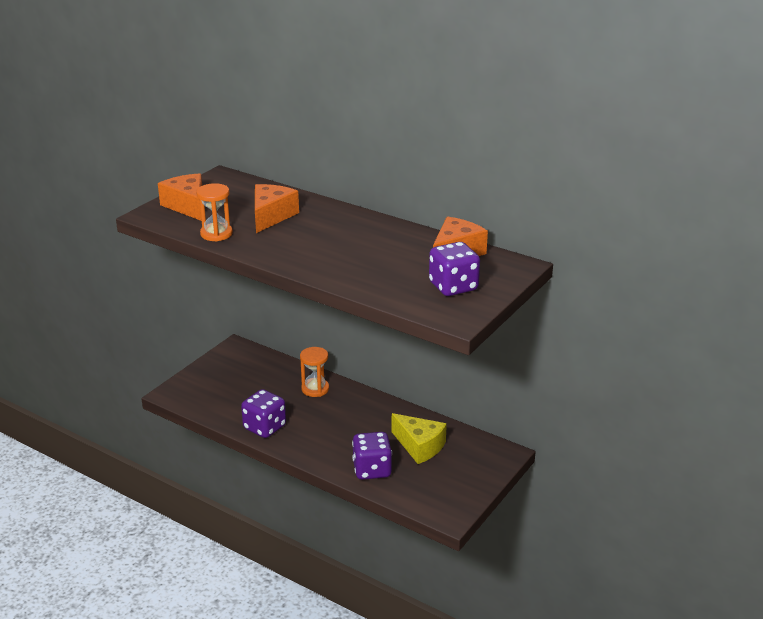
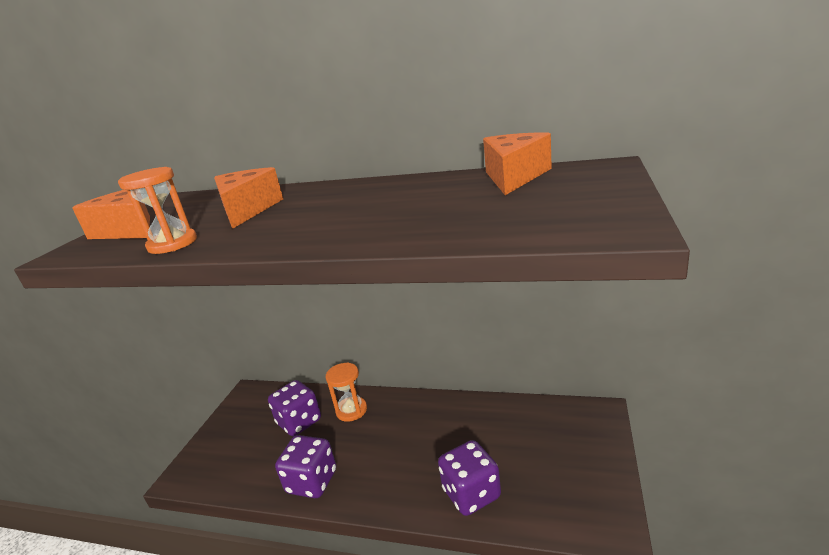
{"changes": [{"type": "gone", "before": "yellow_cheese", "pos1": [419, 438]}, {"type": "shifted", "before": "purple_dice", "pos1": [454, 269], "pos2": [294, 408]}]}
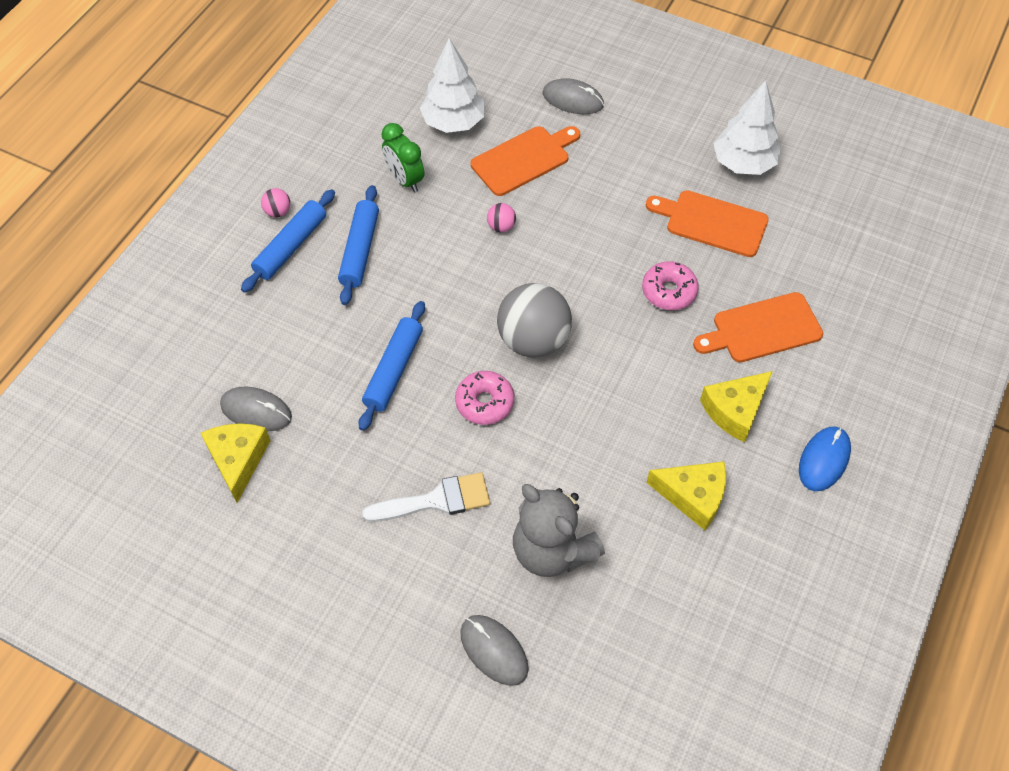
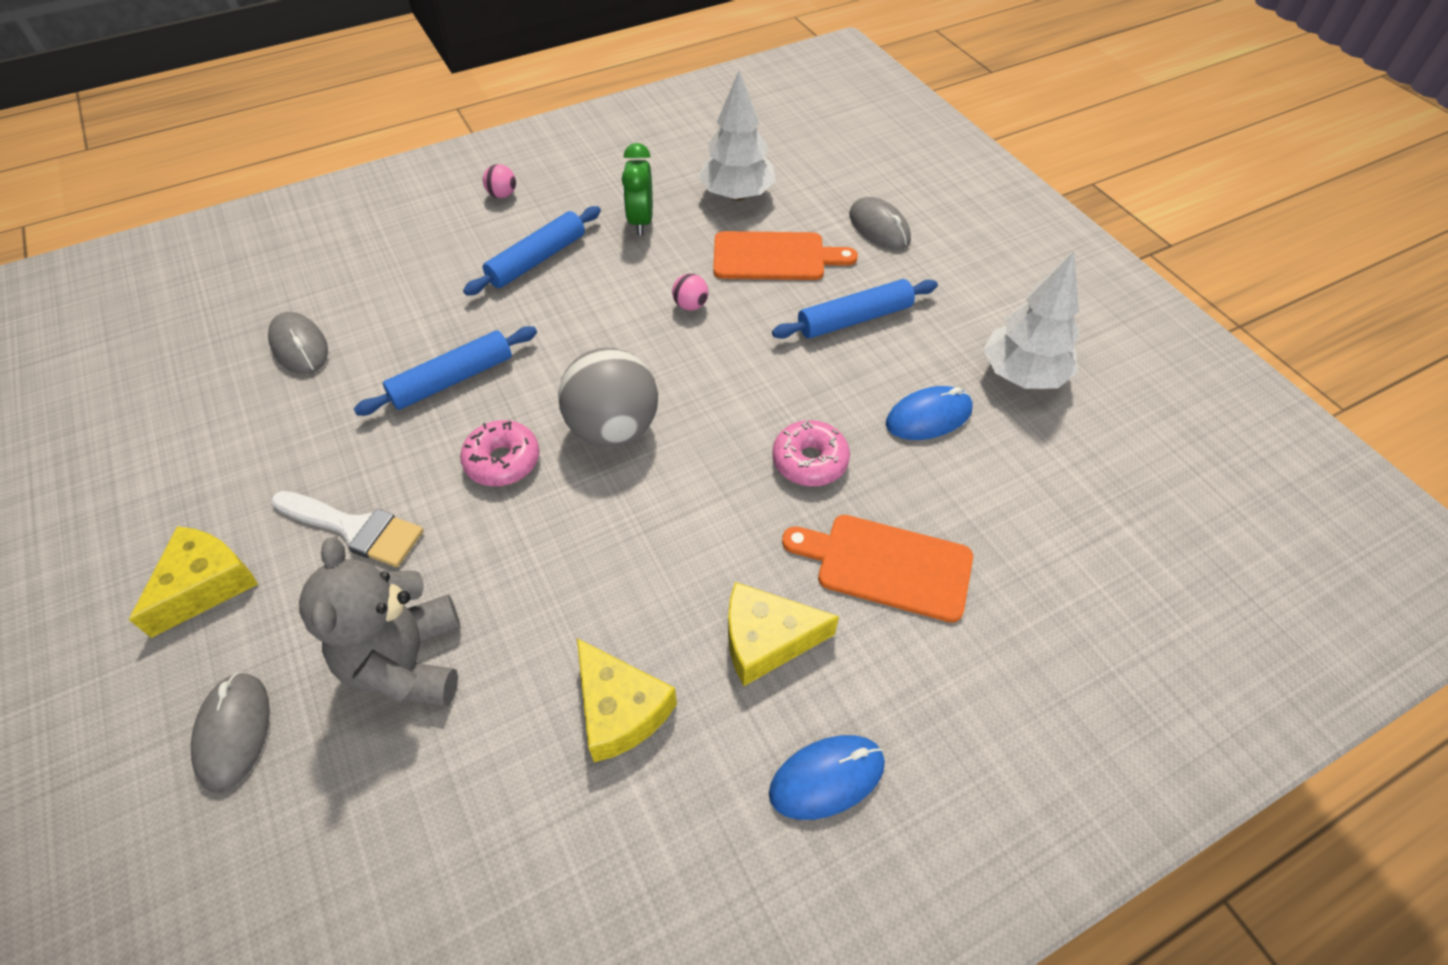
{"changes": [{"type": "shifted", "before": "yellow_cheese", "pos1": [236, 463], "pos2": [193, 582]}, {"type": "shifted", "before": "blue_rolling_pin", "pos1": [288, 241], "pos2": [855, 309]}, {"type": "swapped", "before": "orange_cutting_board", "after": "blue_mouse", "pos1": [707, 223], "pos2": [929, 413]}]}
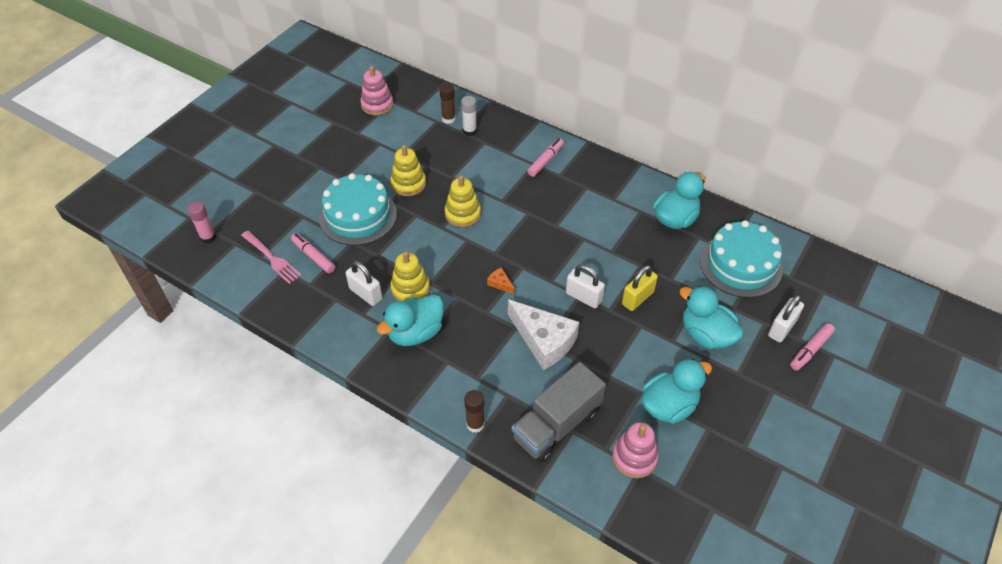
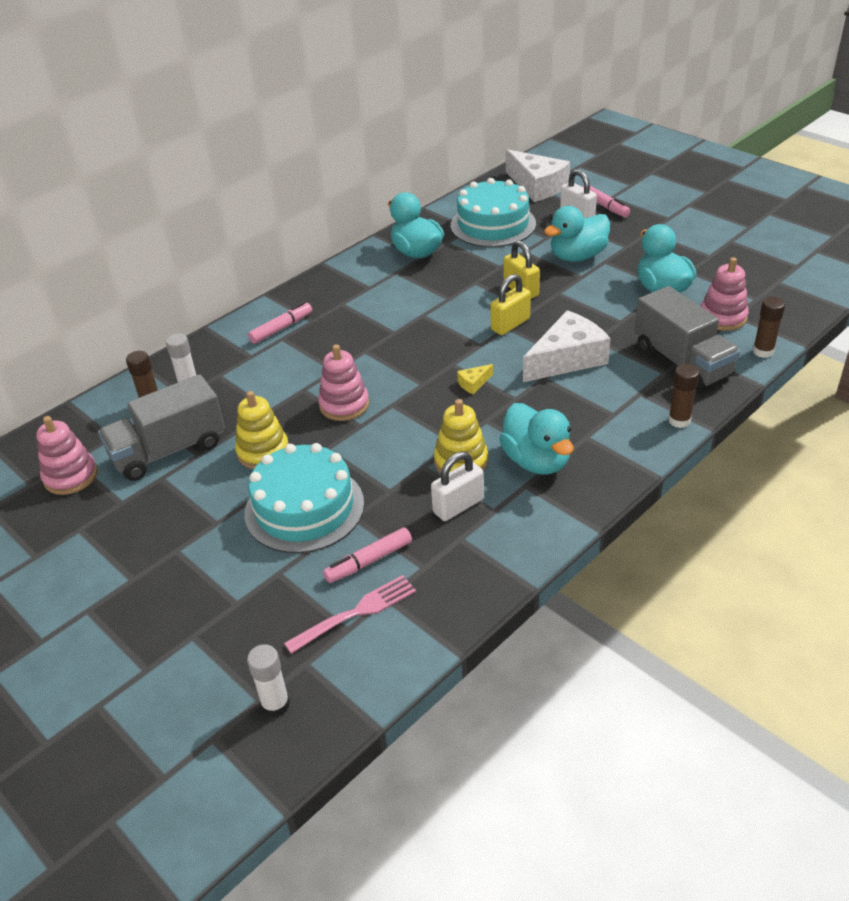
{"changes": [{"type": "new", "after": "grey_truck", "pos2": [161, 427]}, {"type": "new", "after": "white_cheese", "pos2": [538, 175]}, {"type": "new", "after": "brown_glue_stick", "pos2": [769, 327]}, {"type": "repainted", "before": "pink_glue_stick", "after": "white_glue_stick", "pos1": [201, 223], "pos2": [268, 680]}, {"type": "repainted", "before": "yellow_stacking_toy", "after": "pink_stacking_toy", "pos1": [463, 201], "pos2": [343, 382]}, {"type": "repainted", "before": "orange_cheese", "after": "yellow_cheese", "pos1": [501, 280], "pos2": [475, 379]}, {"type": "repainted", "before": "white_padlock", "after": "yellow_padlock", "pos1": [585, 286], "pos2": [510, 304]}, {"type": "rotated", "before": "pink_marker", "pos1": [545, 157], "pos2": [280, 323], "turn": 90}]}
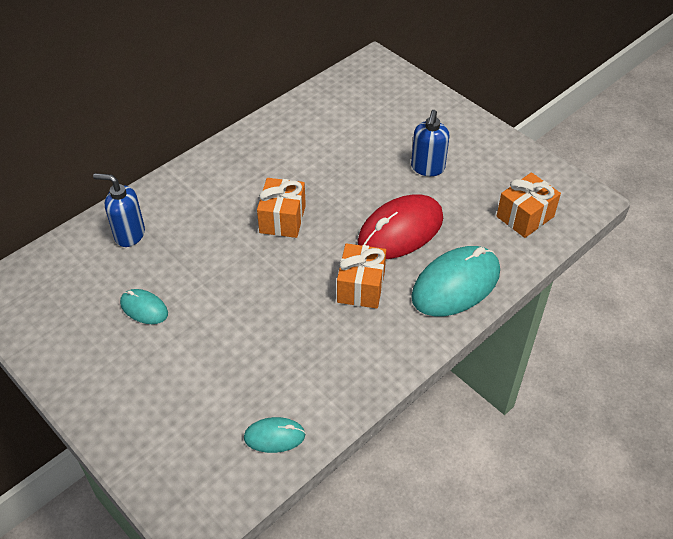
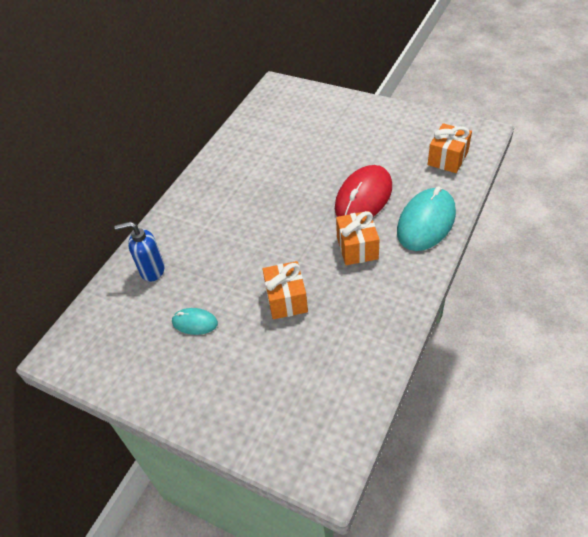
{"changes": [{"type": "gone", "before": "turquoise_mouse", "pos1": [275, 435]}, {"type": "gone", "before": "blue_soap_dispenser", "pos1": [430, 143]}, {"type": "shifted", "before": "orange_gift", "pos1": [281, 208], "pos2": [285, 290]}]}
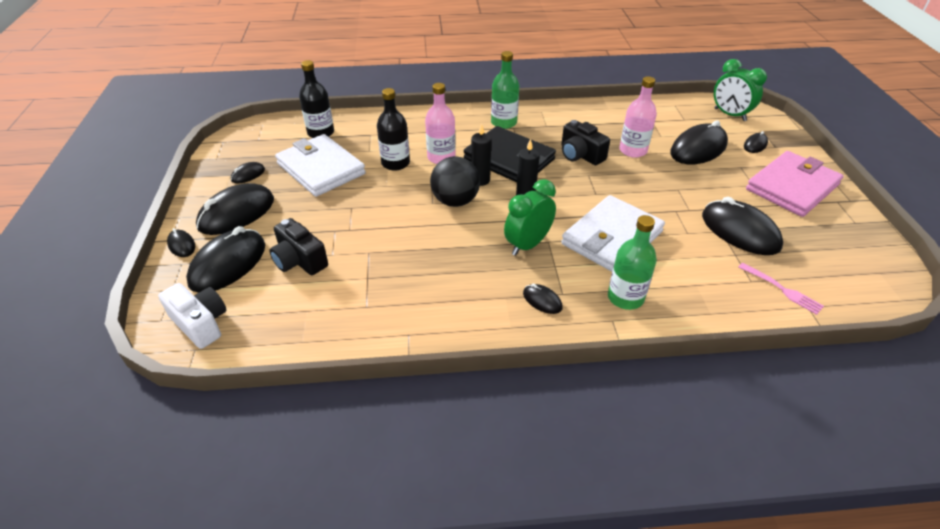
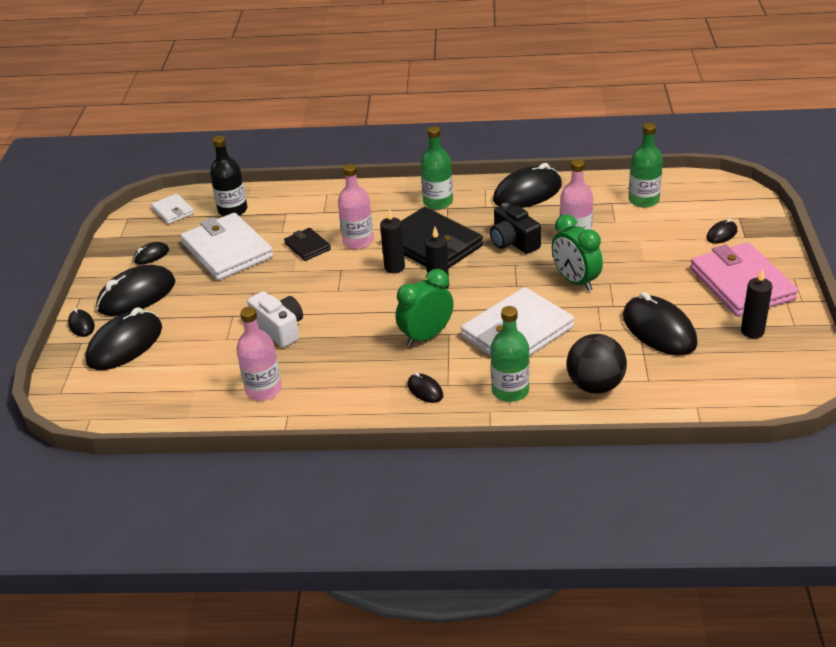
{"changes": [{"type": "gone", "before": "black_camera", "pos1": [298, 246]}, {"type": "gone", "before": "pink_fork", "pos1": [781, 289]}, {"type": "new", "after": "white_wallet", "pos2": [172, 209]}, {"type": "new", "after": "pink_bottle", "pos2": [259, 354]}, {"type": "new", "after": "green_bottle", "pos2": [645, 165]}, {"type": "new", "after": "black_candle", "pos2": [756, 303]}, {"type": "shifted", "before": "white_camera", "pos1": [192, 316], "pos2": [275, 319]}, {"type": "shifted", "before": "black_ball", "pos1": [455, 181], "pos2": [596, 364]}, {"type": "shifted", "before": "black_mouse", "pos1": [699, 142], "pos2": [527, 185]}, {"type": "shifted", "before": "green_clock", "pos1": [740, 90], "pos2": [577, 252]}, {"type": "swapped", "before": "black_bottle", "after": "black_wallet", "pos1": [393, 129], "pos2": [307, 244]}, {"type": "rotated", "before": "pink_wallet", "pos1": [794, 184], "pos2": [744, 279], "turn": -75}]}
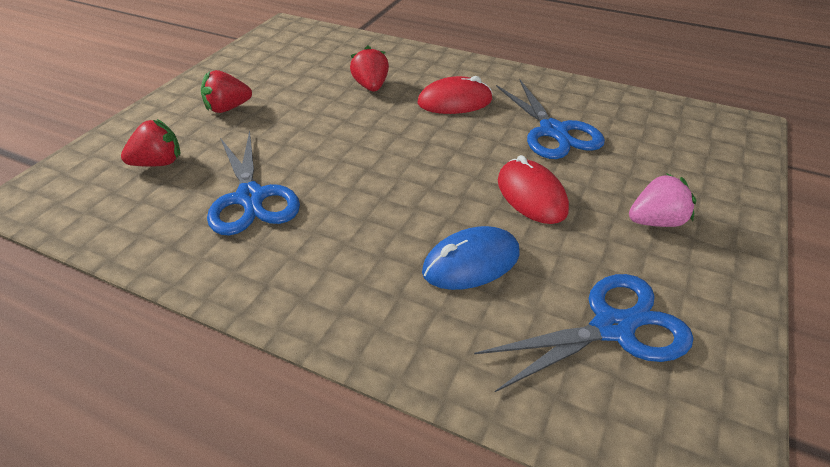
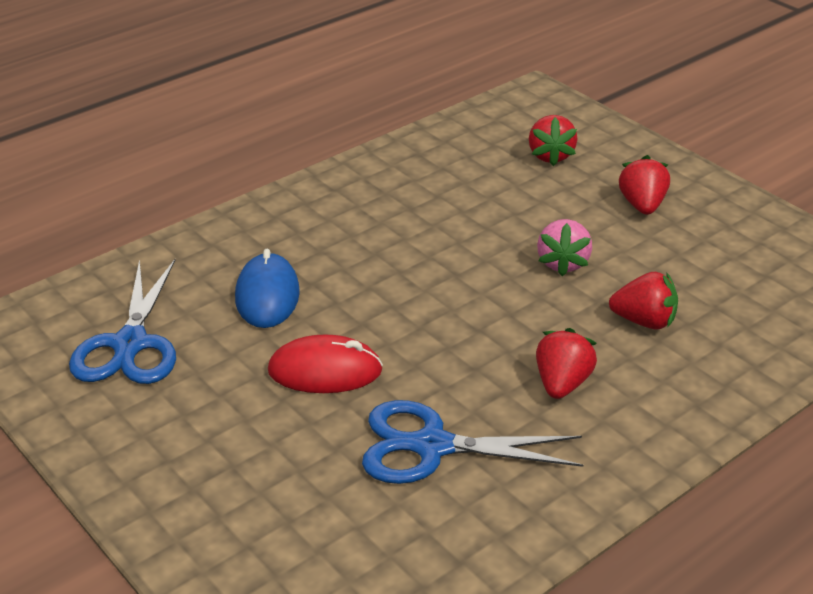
{"changes": [{"type": "gone", "before": "blue_scissors", "pos1": [253, 183]}, {"type": "shifted", "before": "pink_strawberry", "pos1": [662, 200], "pos2": [564, 247]}, {"type": "swapped", "before": "red_mouse", "after": "red_strawberry", "pos1": [455, 95], "pos2": [566, 363]}]}
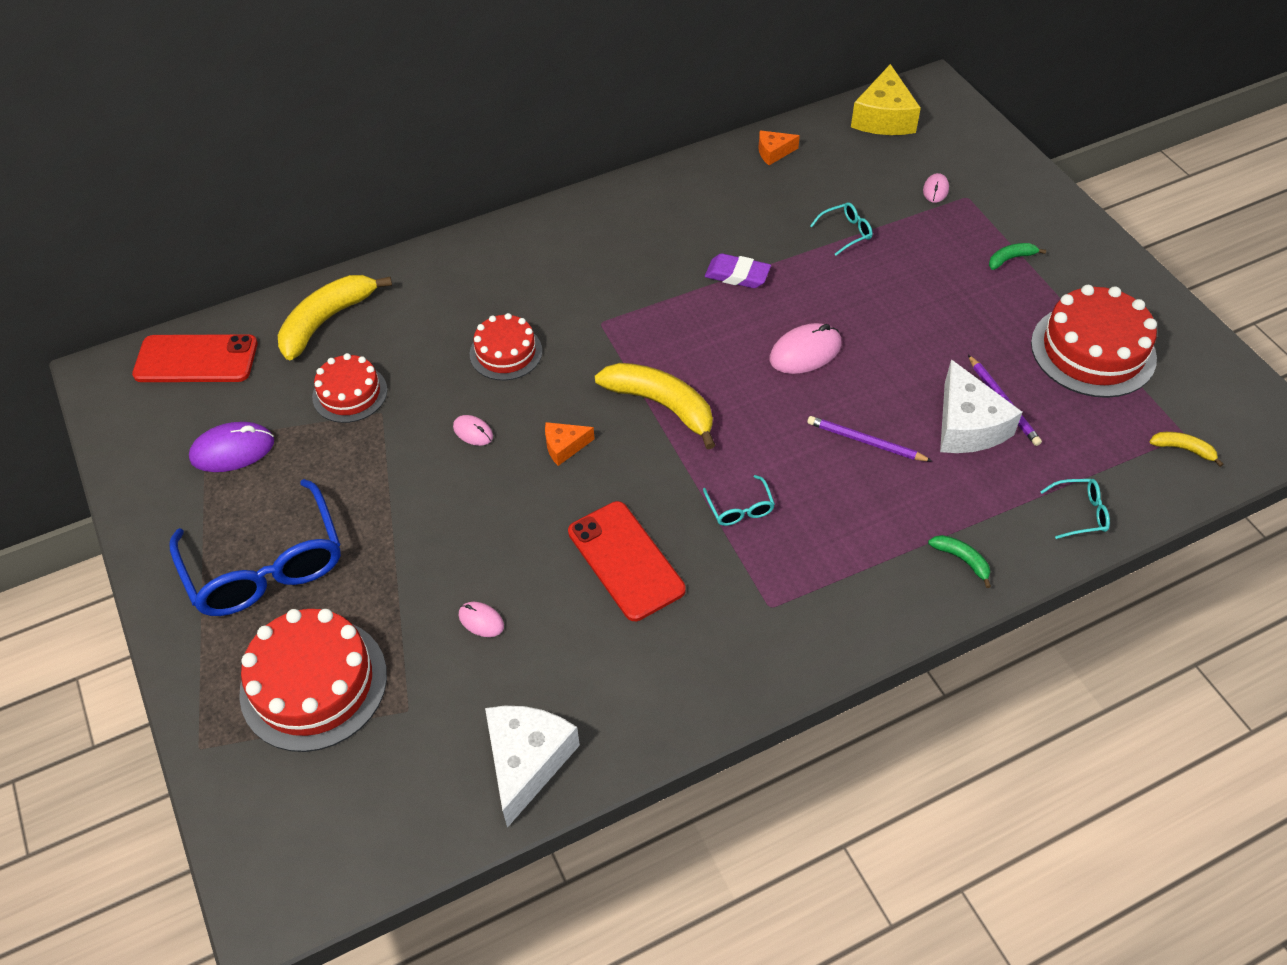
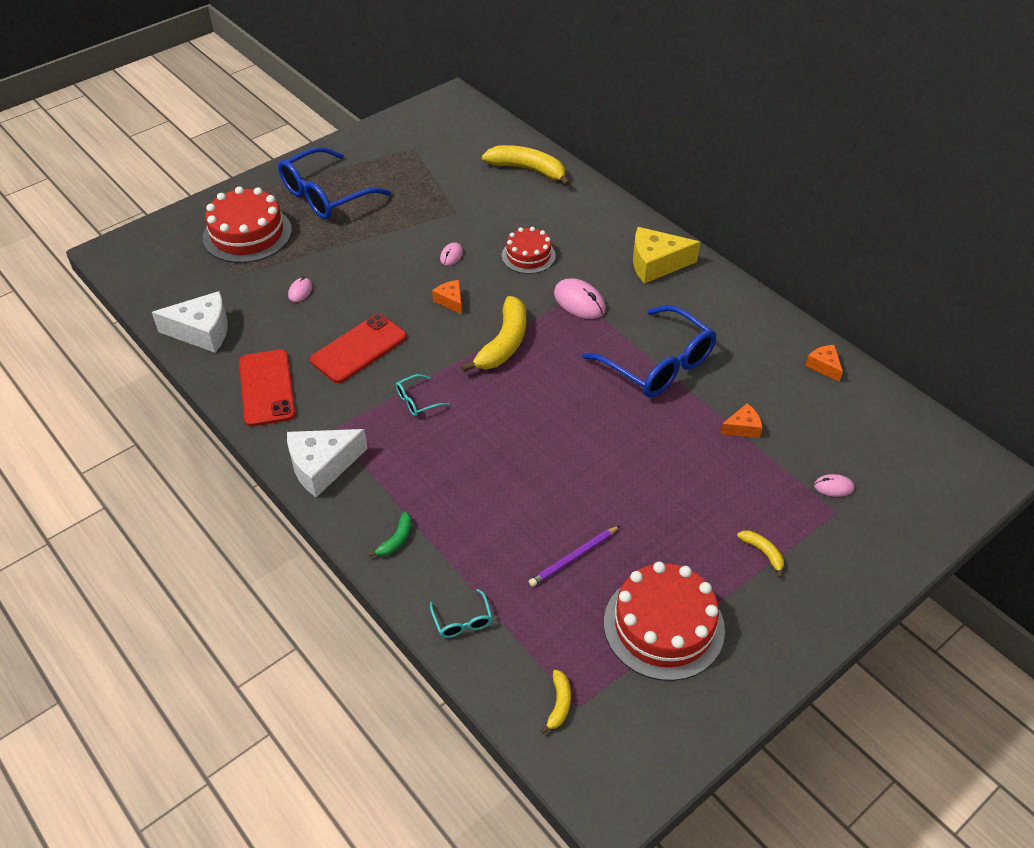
{"changes": [{"type": "gone", "before": "purple_mouse", "pos1": [231, 447]}, {"type": "gone", "before": "red_cake", "pos1": [349, 388]}, {"type": "gone", "before": "purple_pencil", "pos1": [869, 438]}, {"type": "shifted", "before": "red_phone", "pos1": [195, 358], "pos2": [267, 388]}, {"type": "shifted", "before": "pink_mouse", "pos1": [805, 348], "pos2": [580, 298]}, {"type": "shifted", "before": "yellow_cheese", "pos1": [886, 99], "pos2": [666, 255]}, {"type": "shifted", "before": "white_cheese", "pos1": [981, 406], "pos2": [327, 463]}, {"type": "swapped", "before": "purple_eraser", "after": "blue_glasses", "pos1": [738, 270], "pos2": [649, 351]}, {"type": "swapped", "before": "turquoise_glasses", "after": "orange_cheese", "pos1": [841, 229], "pos2": [741, 421]}, {"type": "repainted", "before": "green_banana", "after": "yellow_banana", "pos1": [1017, 256], "pos2": [760, 554]}]}
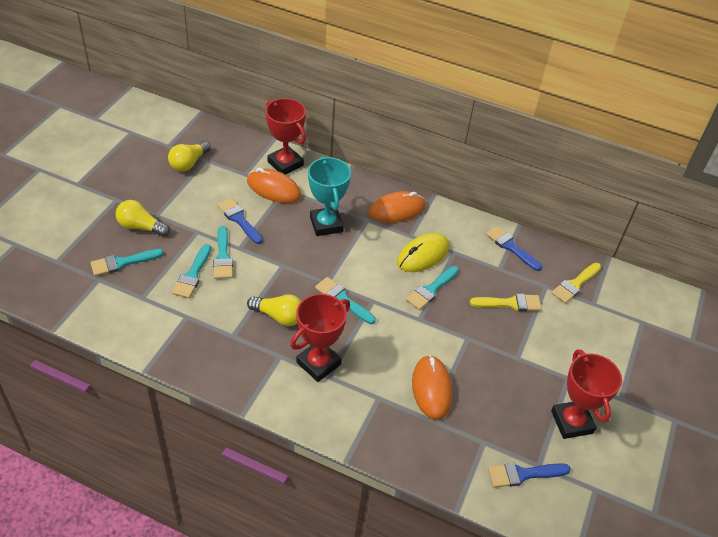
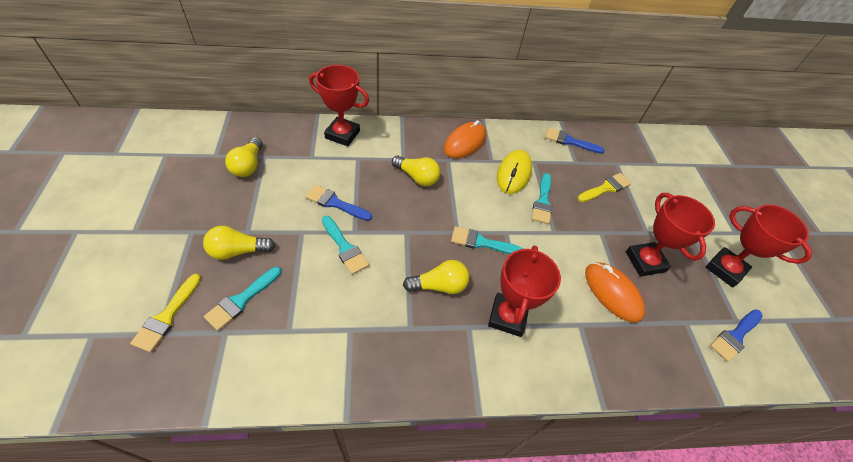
{"changes": [{"type": "gone", "before": "turquoise_brush", "pos1": [191, 271]}, {"type": "gone", "before": "orange_mouse", "pos1": [274, 185]}, {"type": "new", "after": "red_trophy", "pos2": [670, 235]}, {"type": "shifted", "before": "yellow_brush", "pos1": [576, 283], "pos2": [165, 313]}, {"type": "swapped", "before": "turquoise_trophy", "after": "yellow_light_bulb", "pos1": [329, 196], "pos2": [416, 171]}]}
